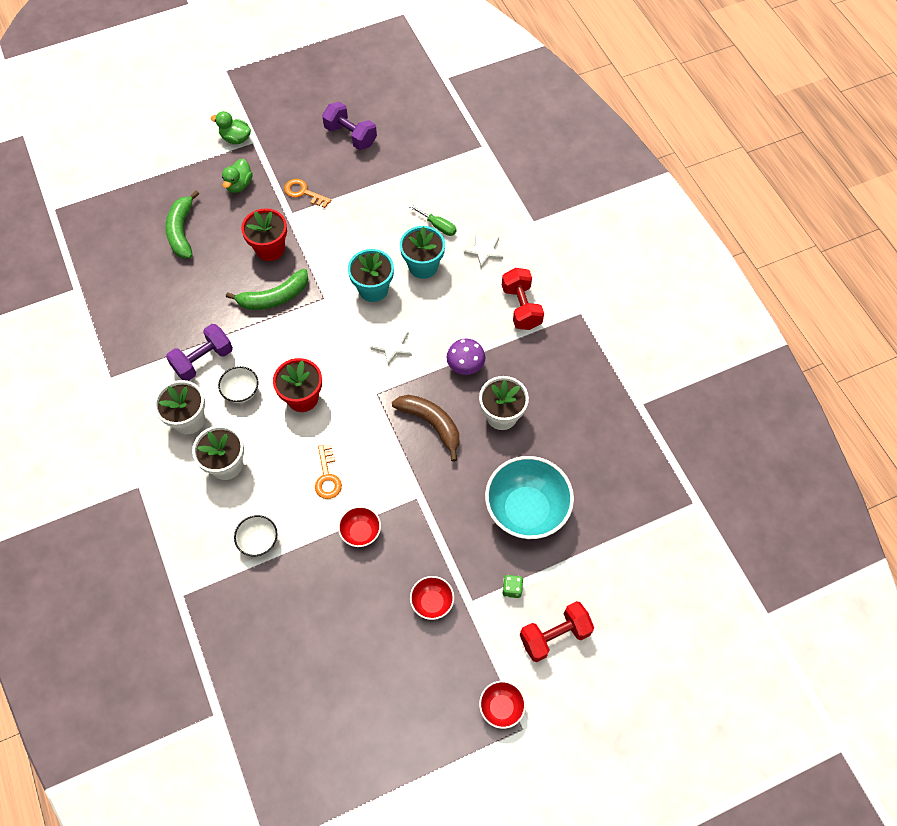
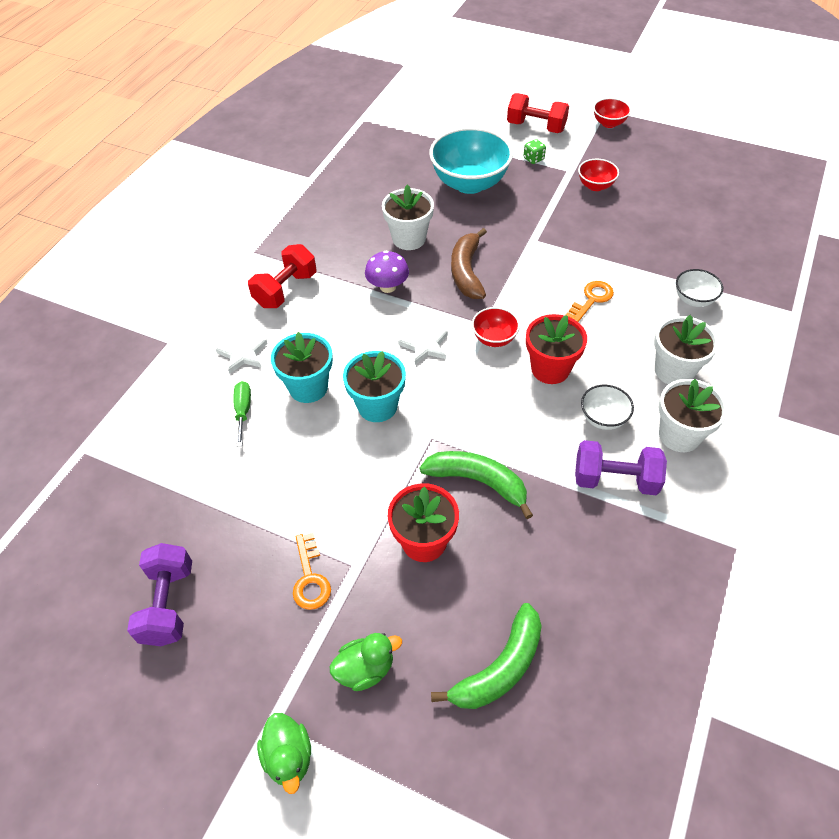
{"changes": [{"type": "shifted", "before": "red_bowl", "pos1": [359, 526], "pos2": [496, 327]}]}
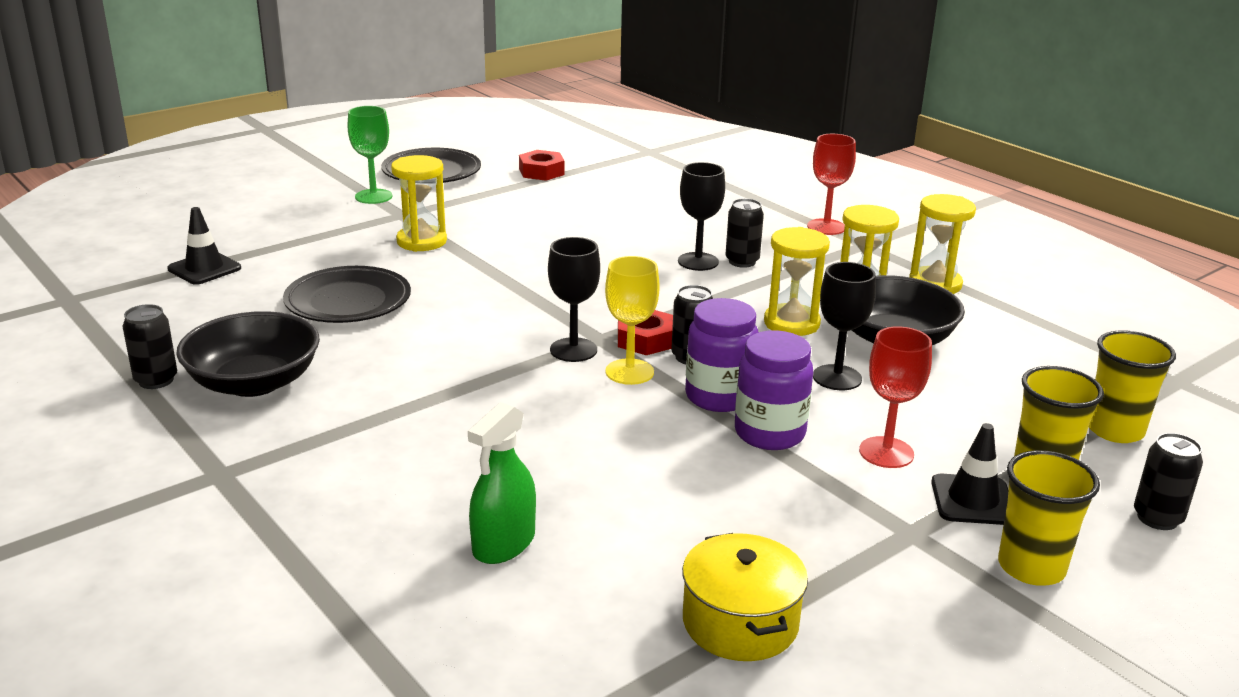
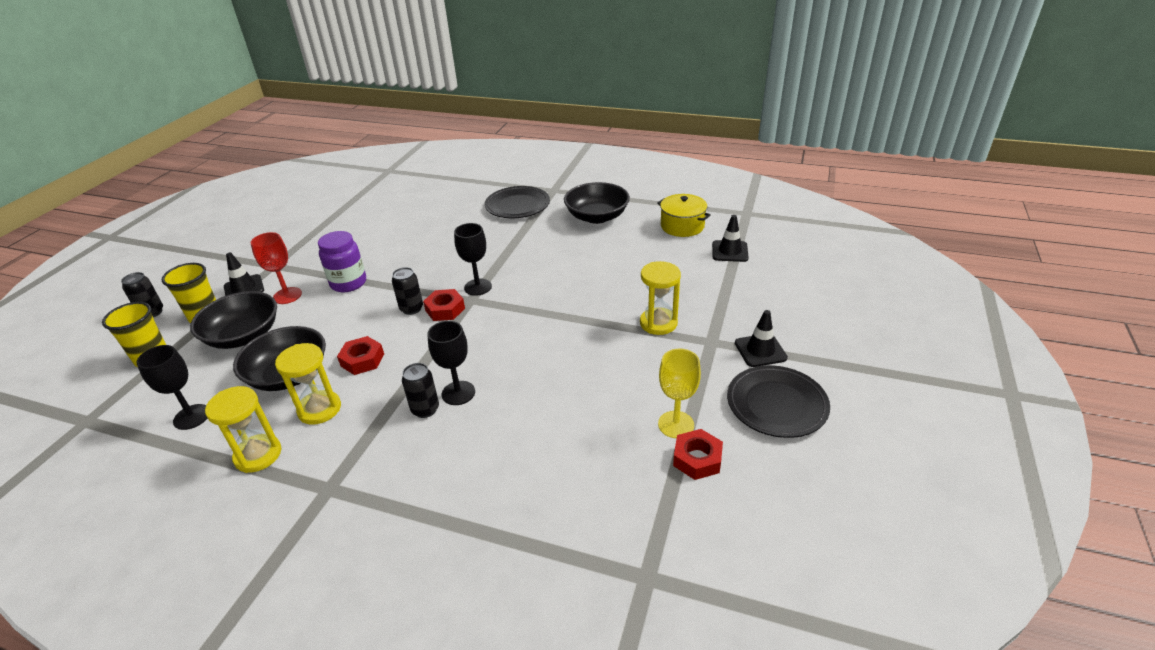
{"changes": [{"type": "gone", "before": "black_can", "pos1": [149, 346]}, {"type": "gone", "before": "green_spray_bottle", "pos1": [502, 483]}, {"type": "gone", "before": "purple_jar", "pos1": [721, 355]}, {"type": "gone", "before": "red_goblet", "pos1": [831, 184]}, {"type": "gone", "before": "yellow_cup", "pos1": [1049, 517]}, {"type": "new", "after": "black_bowl", "pos2": [233, 320]}, {"type": "shifted", "before": "black_plate", "pos1": [347, 294], "pos2": [517, 202]}, {"type": "shifted", "before": "yellow_goblet", "pos1": [632, 320], "pos2": [679, 393]}, {"type": "shifted", "before": "yellow_pot", "pos1": [745, 597], "pos2": [684, 215]}, {"type": "shifted", "before": "black_goblet", "pos1": [844, 326], "pos2": [171, 387]}, {"type": "swapped", "before": "green_goblet", "after": "black_traffic_cone", "pos1": [370, 155], "pos2": [761, 338]}, {"type": "swapped", "before": "yellow_hourglass", "after": "red_nut", "pos1": [797, 281], "pos2": [360, 355]}]}
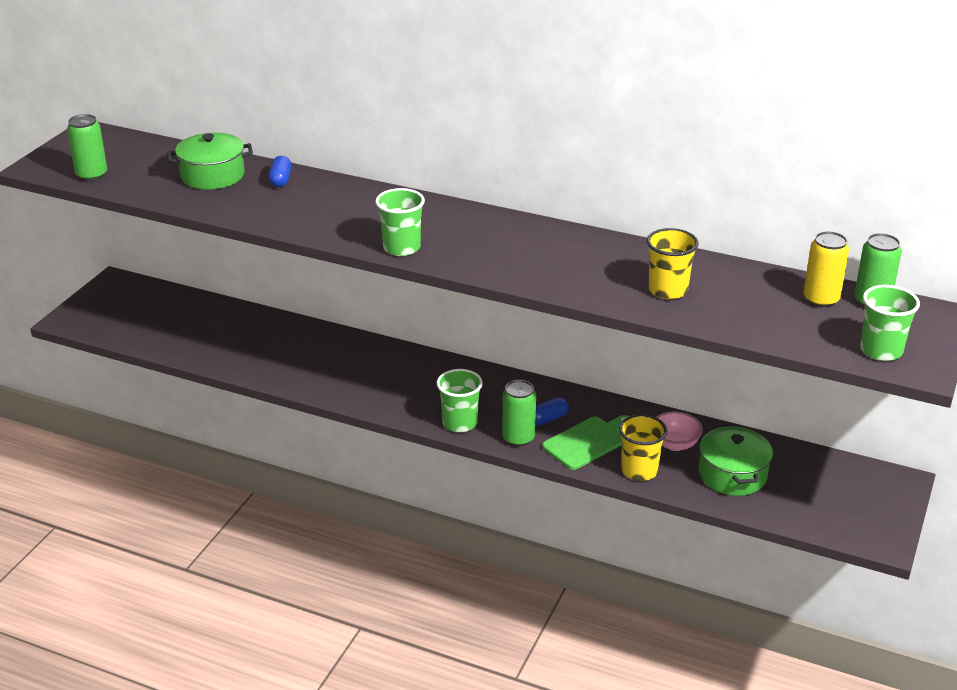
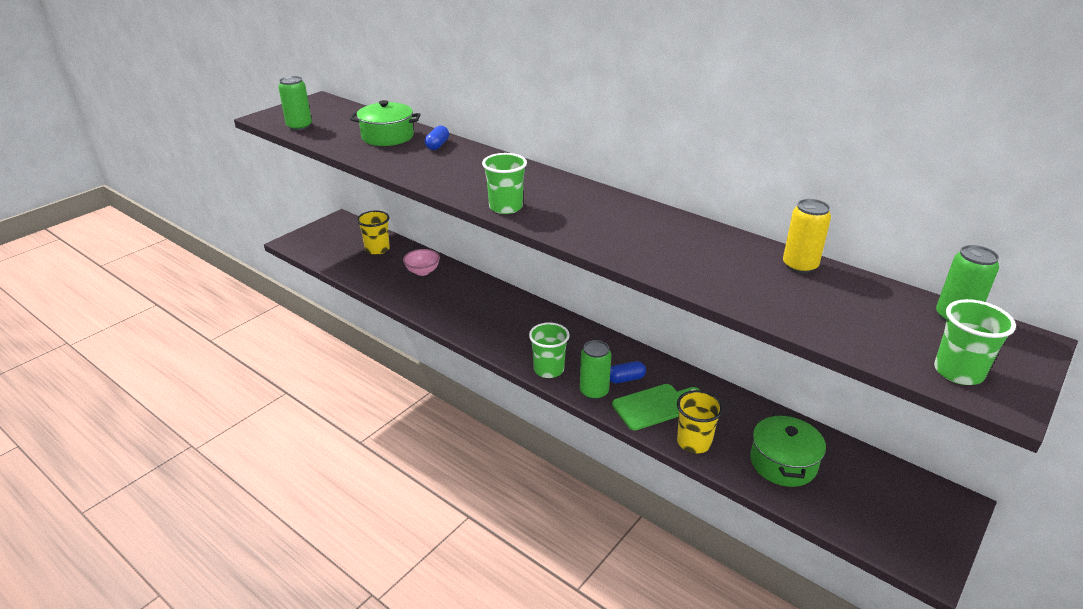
{"changes": [{"type": "shifted", "before": "yellow_cup", "pos1": [673, 264], "pos2": [373, 233]}, {"type": "shifted", "before": "pink_bowl", "pos1": [679, 431], "pos2": [421, 262]}, {"type": "shifted", "before": "yellow_can", "pos1": [826, 269], "pos2": [807, 236]}]}
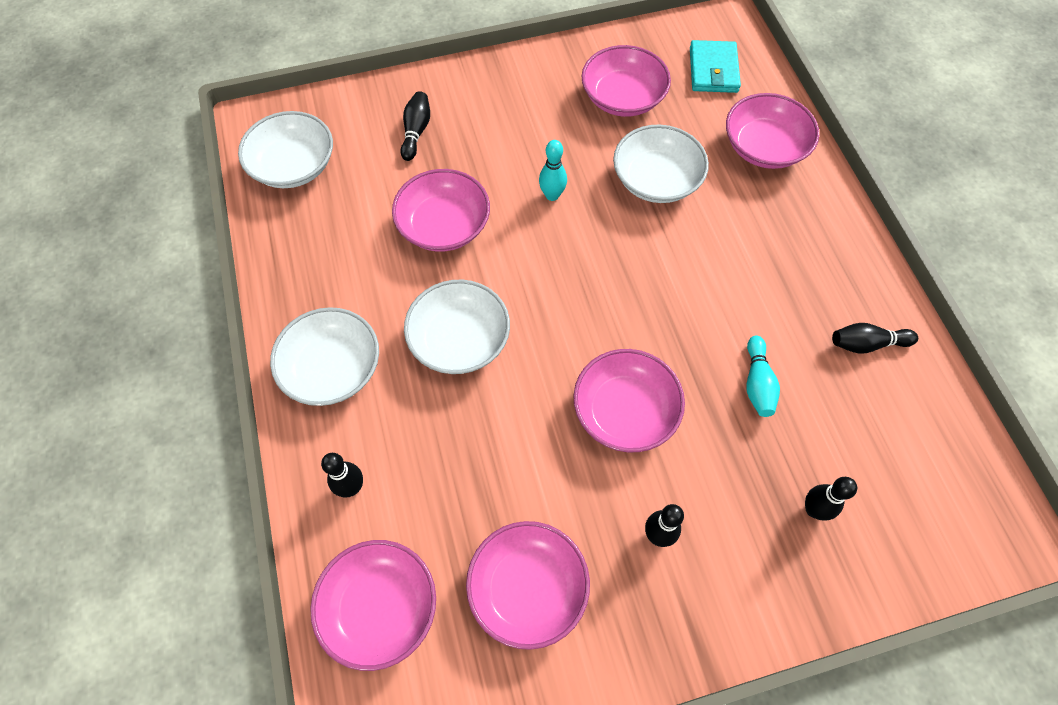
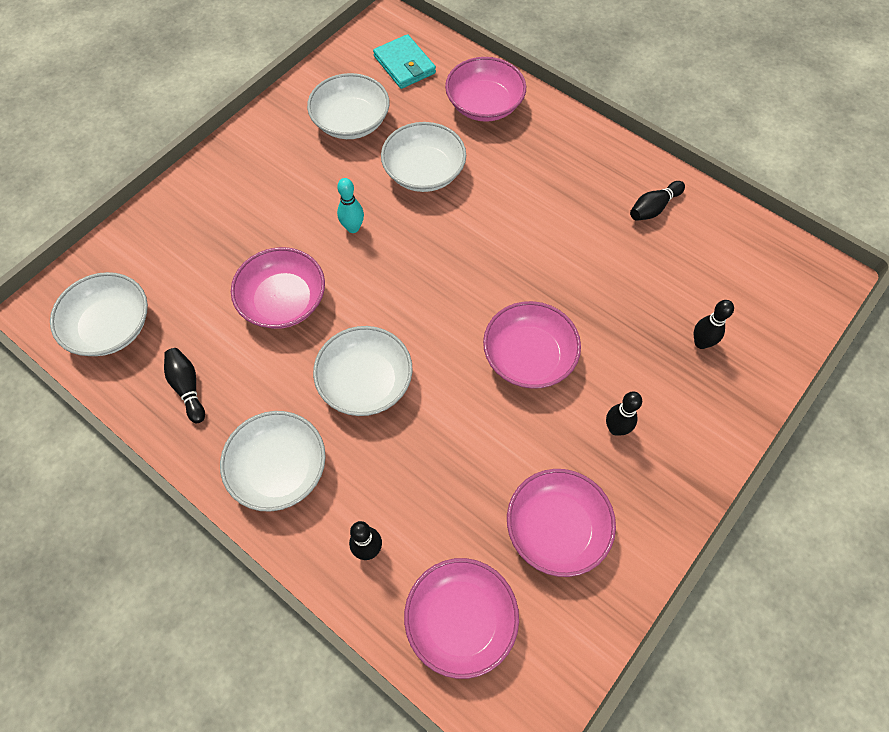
{"changes": [{"type": "gone", "before": "turquoise_bowling_pin", "pos1": [763, 376]}, {"type": "shifted", "before": "black_bowling_pin", "pos1": [415, 126], "pos2": [184, 385]}, {"type": "repainted", "before": "pink_bowl", "after": "white_bowl", "pos1": [626, 81], "pos2": [348, 106]}]}
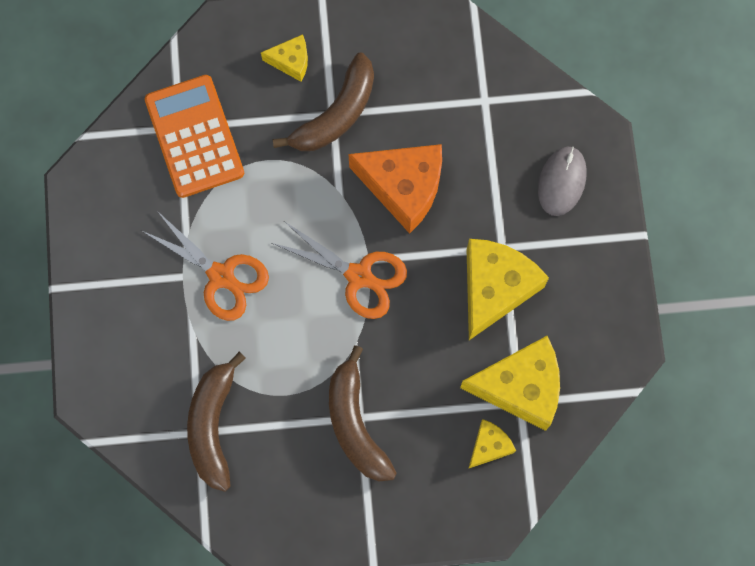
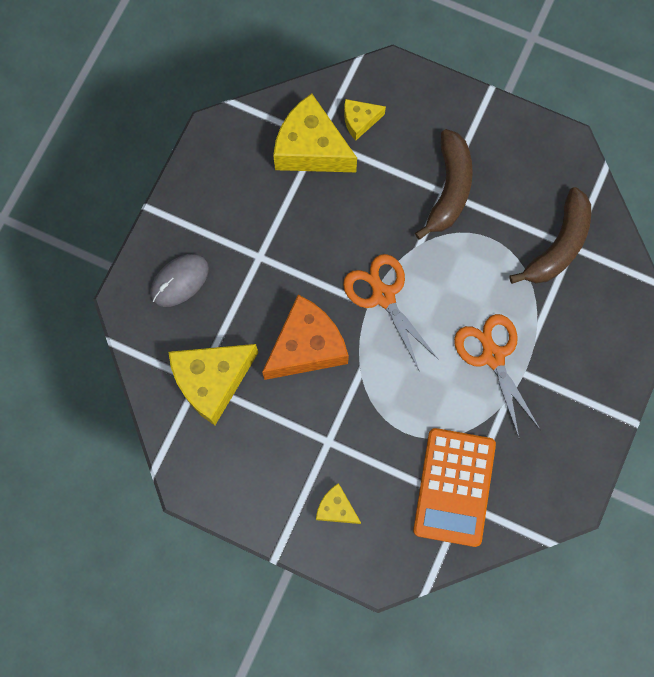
{"changes": [{"type": "gone", "before": "brown_banana", "pos1": [323, 101]}, {"type": "shifted", "before": "yellow_cheese", "pos1": [508, 289], "pos2": [213, 384]}, {"type": "rotated", "before": "orange_cheese", "pos1": [395, 189], "pos2": [305, 337], "turn": 90}]}
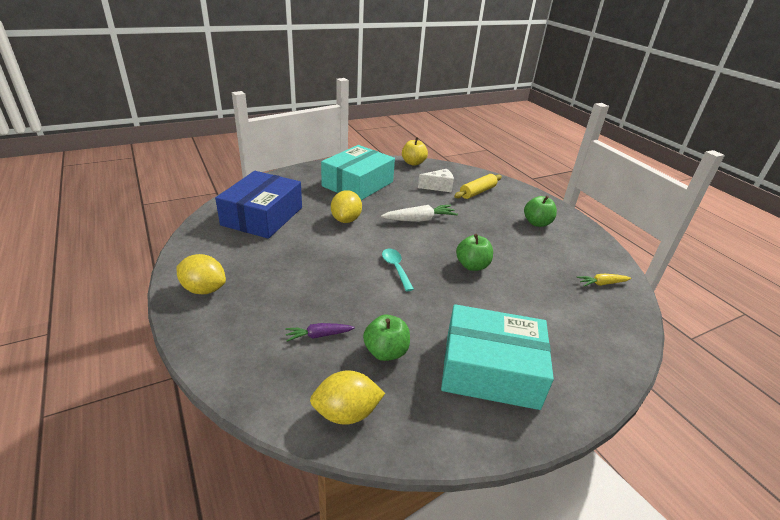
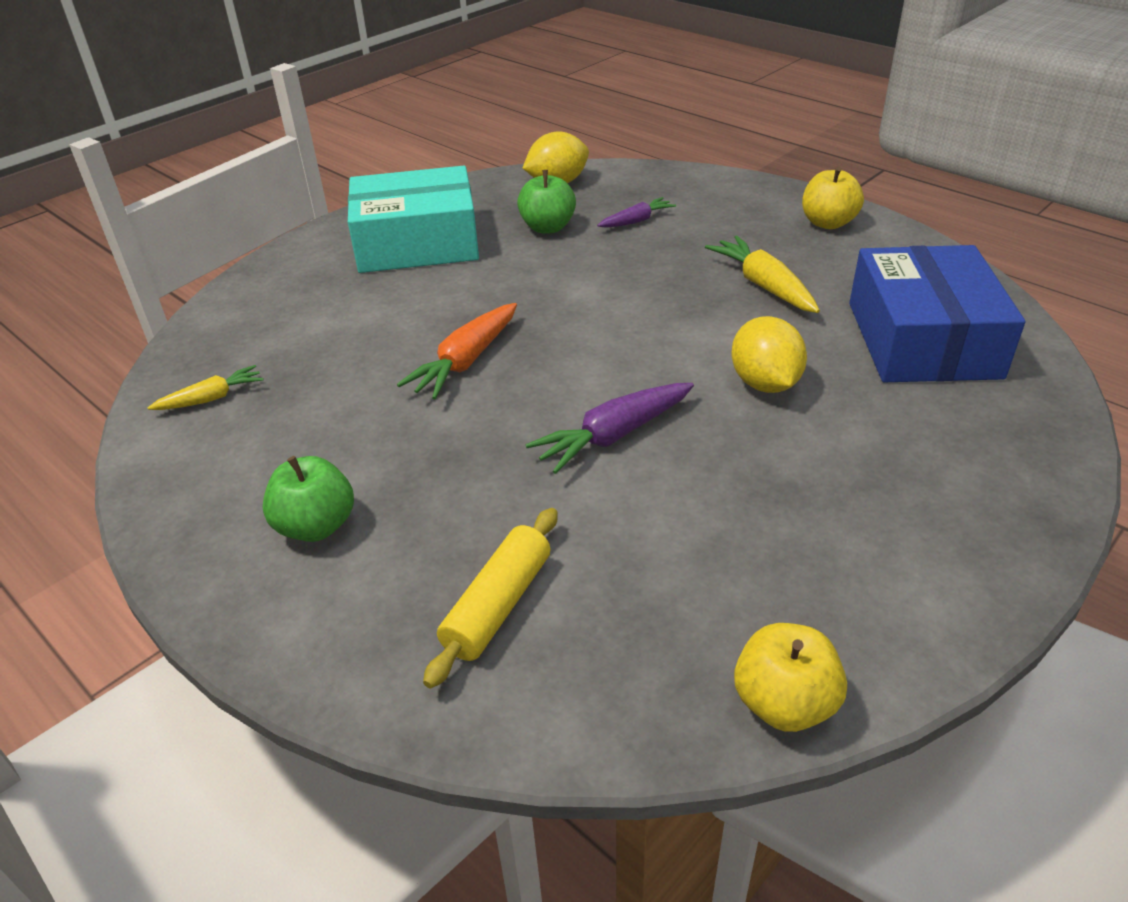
{"changes": [{"type": "gone", "before": "turquoise_box", "pos1": [358, 172]}, {"type": "gone", "before": "turquoise_spoon", "pos1": [398, 270]}, {"type": "gone", "before": "white_cheese", "pos1": [436, 180]}, {"type": "new", "after": "yellow_carrot", "pos2": [762, 274]}, {"type": "swapped", "before": "yellow_lemon", "after": "yellow_apple", "pos1": [201, 274], "pos2": [833, 198]}, {"type": "swapped", "before": "green_apple", "after": "orange_carrot", "pos1": [474, 252], "pos2": [457, 351]}, {"type": "repainted", "before": "white_carrot", "after": "purple_carrot", "pos1": [419, 213], "pos2": [610, 428]}]}
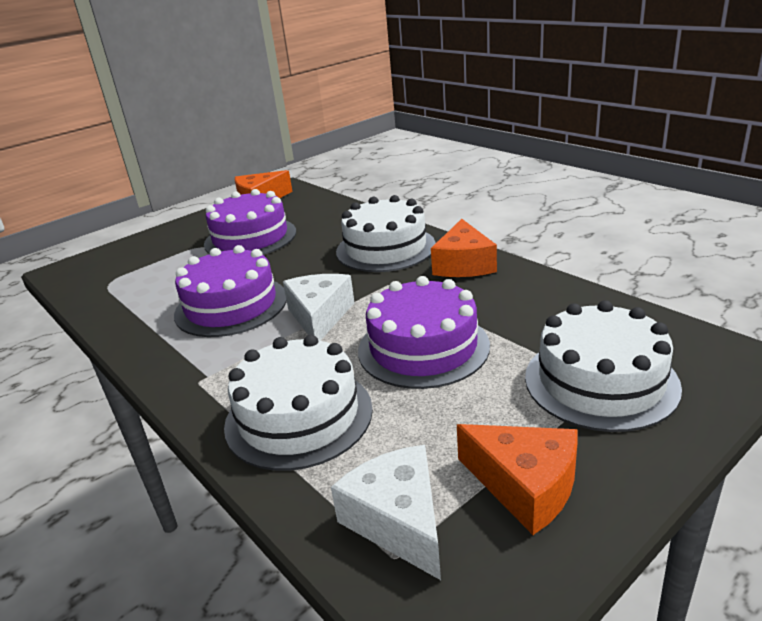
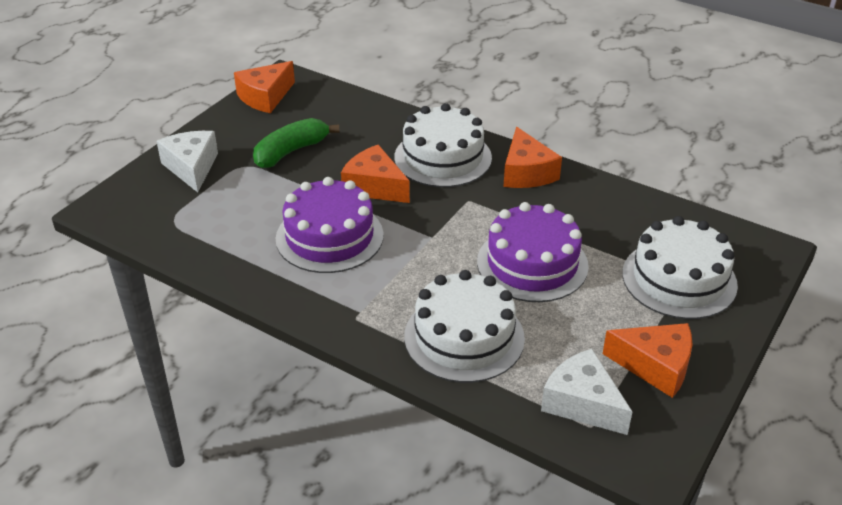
{"changes": [{"type": "new", "after": "orange_cheese", "pos2": [375, 173]}, {"type": "shifted", "before": "white_cheese", "pos1": [318, 307], "pos2": [187, 161]}, {"type": "swapped", "before": "purple_cake", "after": "green_banana", "pos1": [250, 222], "pos2": [296, 143]}]}
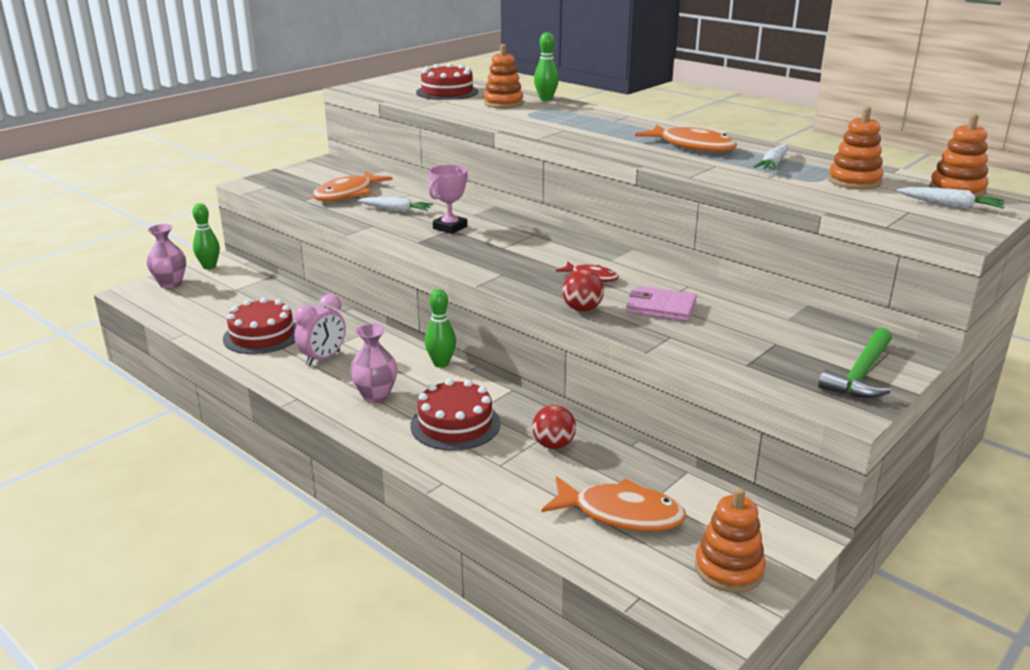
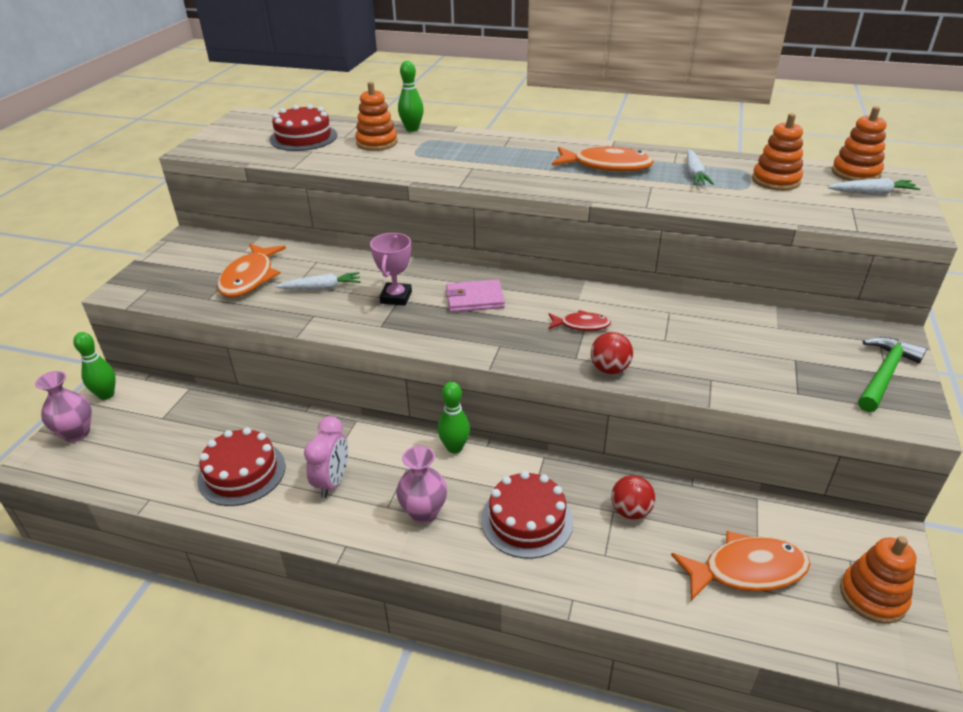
{"changes": [{"type": "shifted", "before": "pink_wallet", "pos1": [661, 304], "pos2": [475, 295]}, {"type": "rotated", "before": "green_hammer", "pos1": [855, 363], "pos2": [892, 374], "turn": -150}]}
